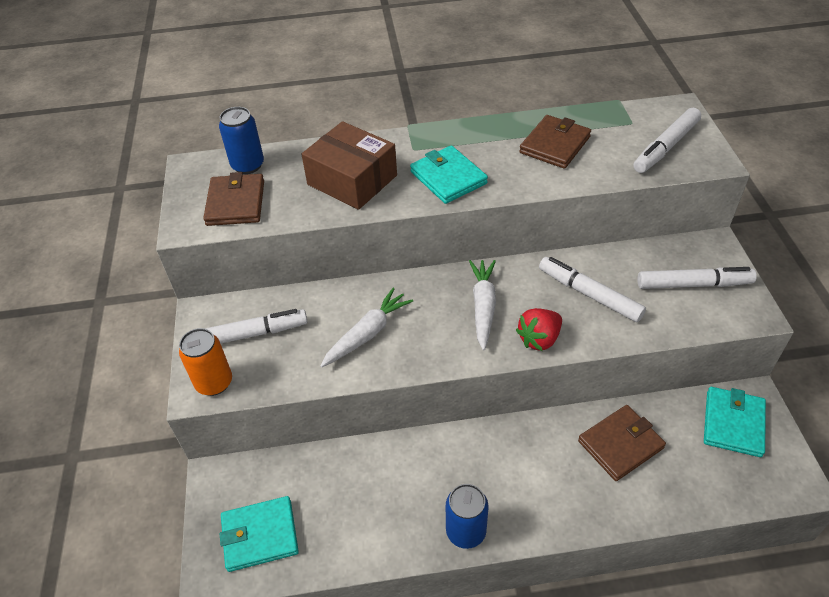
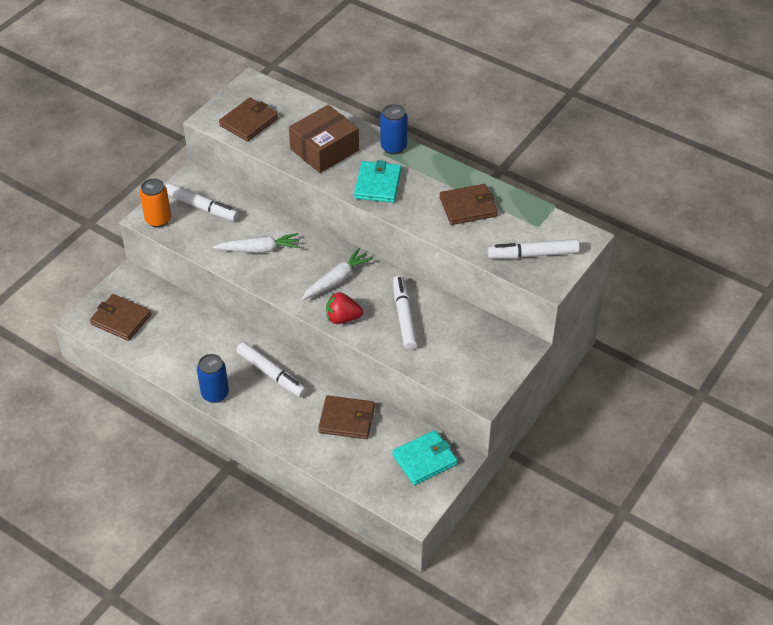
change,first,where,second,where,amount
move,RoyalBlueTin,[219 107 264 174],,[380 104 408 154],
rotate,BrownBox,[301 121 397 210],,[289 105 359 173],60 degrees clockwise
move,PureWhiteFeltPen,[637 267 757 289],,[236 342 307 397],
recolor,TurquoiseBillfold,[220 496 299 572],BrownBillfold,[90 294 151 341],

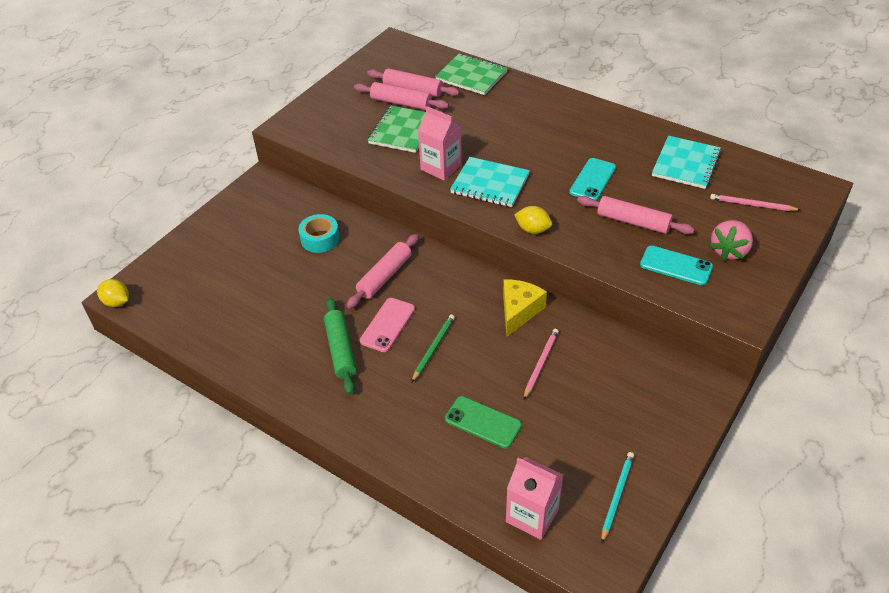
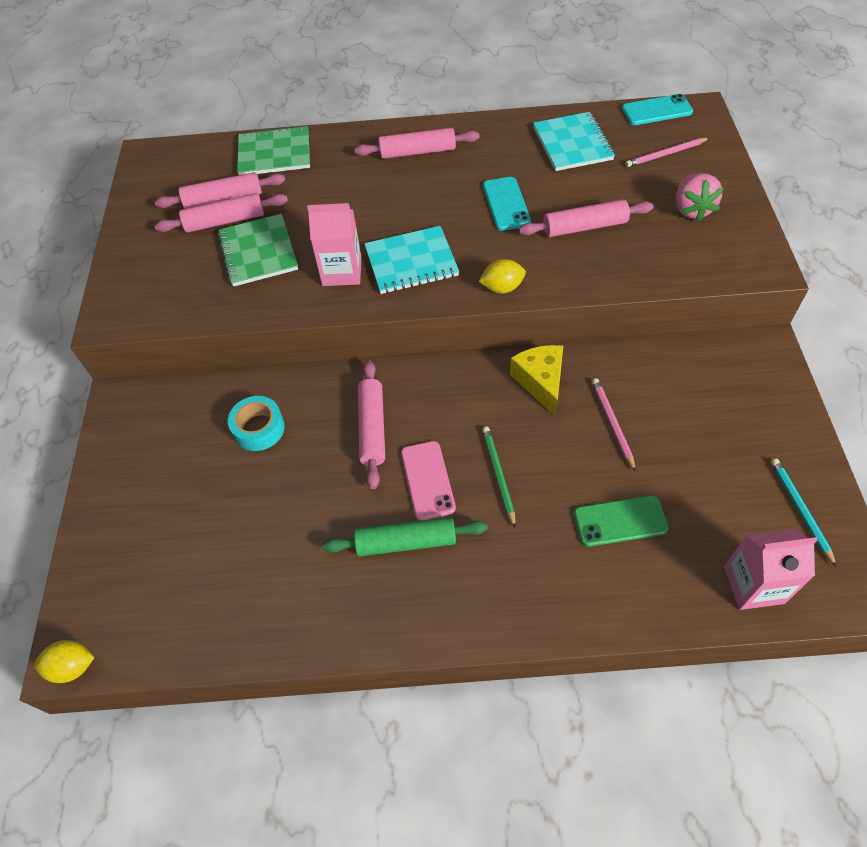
change,first,where,second,where,amount
move,TurquoiseMobilePhone,[640 245 713 285],,[622 94 693 125],
rotate,LeafGreenDoughRoller,[324 297 357 395],,[322 517 488 556],45 degrees counterclockwise
insert,,,RosyDoughRoller,[355 127 479 159],

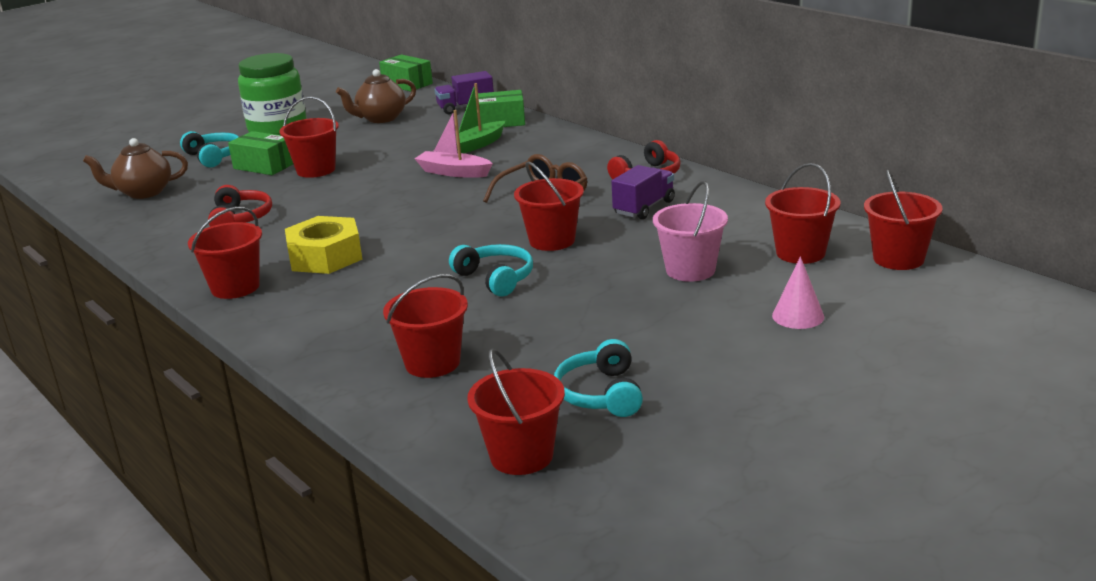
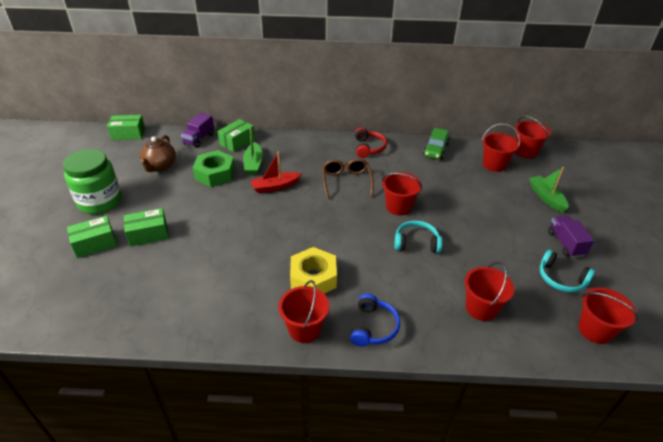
change,first,where,second,where,amount
delete,ScarletPail,[279 96 339 178],,,
recolor,RosySailboat,[415 110 493 178],ScarletSailboat,[250 152 301 193],
replace,TurquoiseHeadset,[180 131 239 168],LeafGreenBox,[67 216 117 258],
delete,BrownTeapot,[83 138 188 199],,,
move,VioletLorry,[611 165 675 219],,[548 216 594 258],
delete,RosyPail,[653 181 728 282],,,
delete,ScarletHeadset,[208 185 272 227],,,
replace,RosyConeShape,[772 257 824 329],LeafGreenSailboat,[529 167 568 212],
insert,,,LeafGreenToyCar,[423 128 450 159],
insert,,,LeafGreenNut,[193 150 235 187],
insert,,,RoyalBlueHeadset,[350 293 400 347],

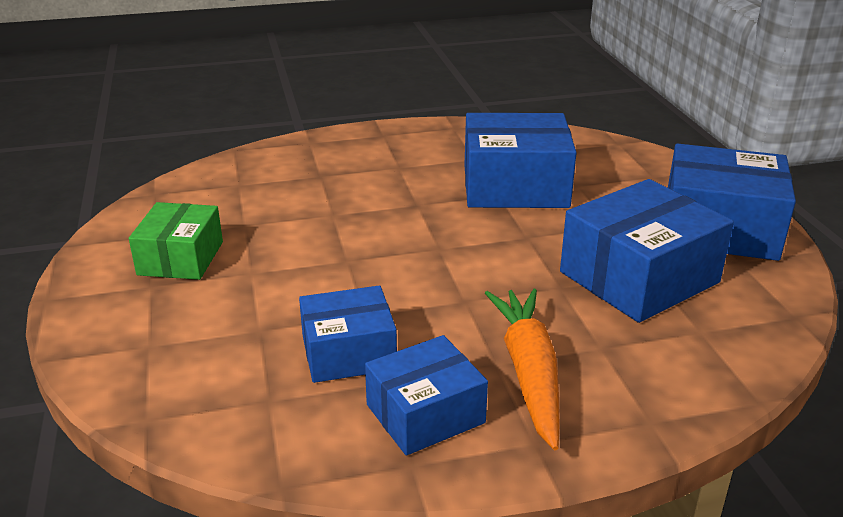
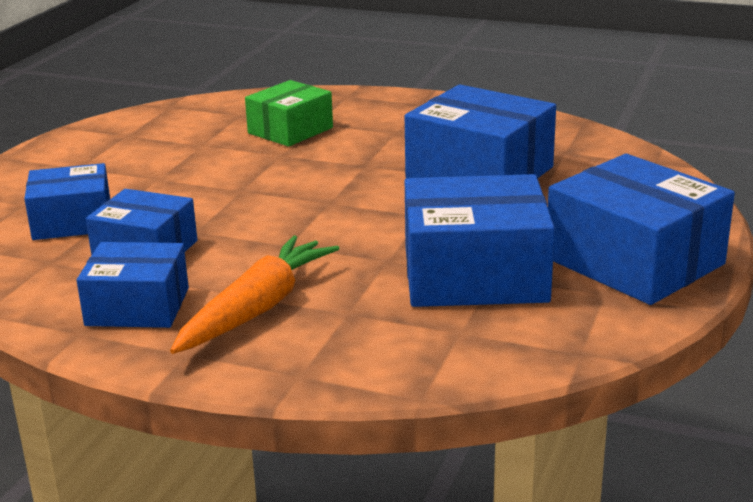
change,first,where,second,where,amount
move,LeafGreenBox,[129 202 223 280],,[245 80 333 147],
insert,,,RoyalBlueBox,[24 163 110 240],

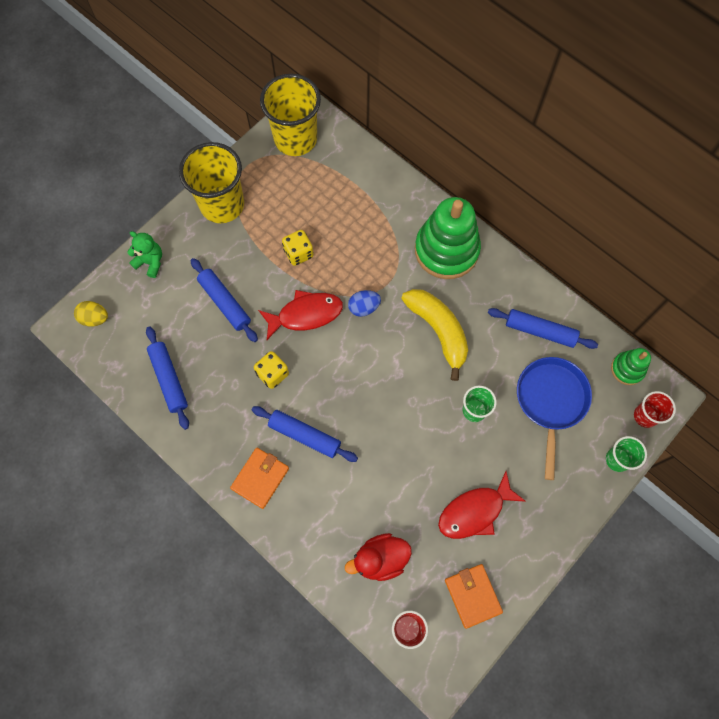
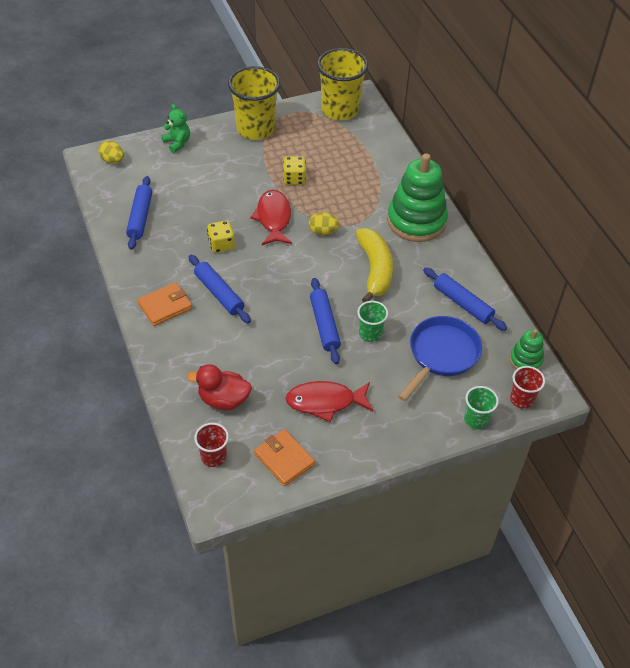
change,first,where,second,where,amount
move,RoyalBlueDoughRoller,[190 258 258 342],,[310 278 341 364],
rotate,ScarletFish,[258 290 343 340],,[250 190 292 245],105 degrees counterclockwise
recolor,RoyalBlueEggShape,[348 290 381 317],YellowEggShape,[309 212 339 235],
rotate,BrightOrangeBillfold,[445 564 503 629],,[254 429 315 486],45 degrees counterclockwise

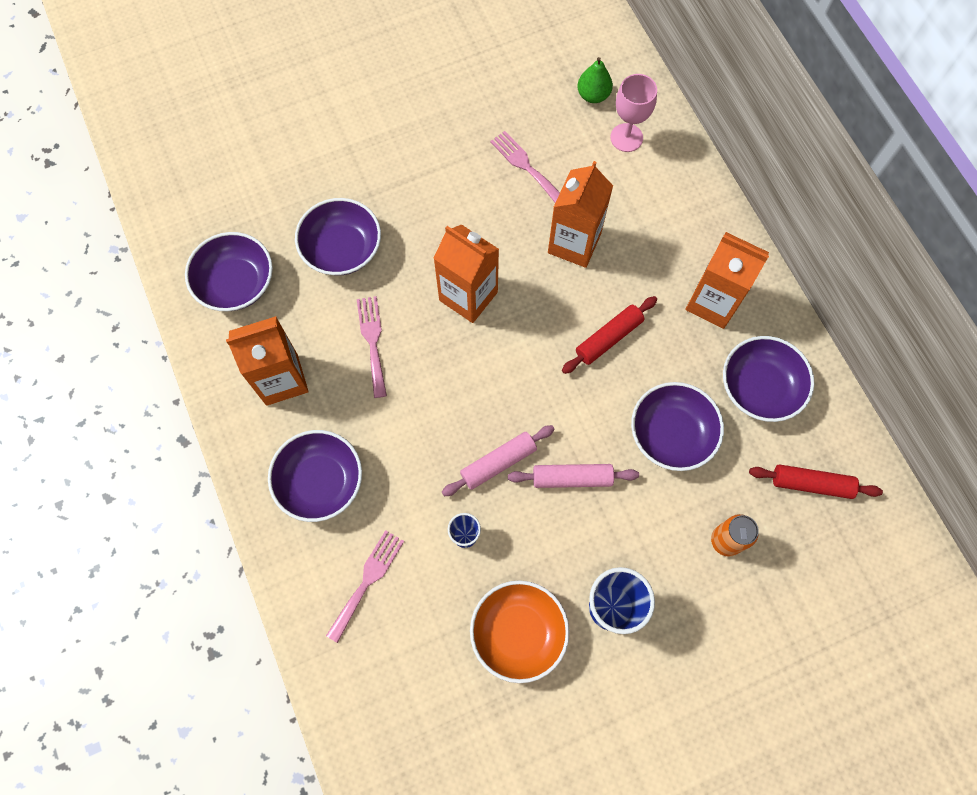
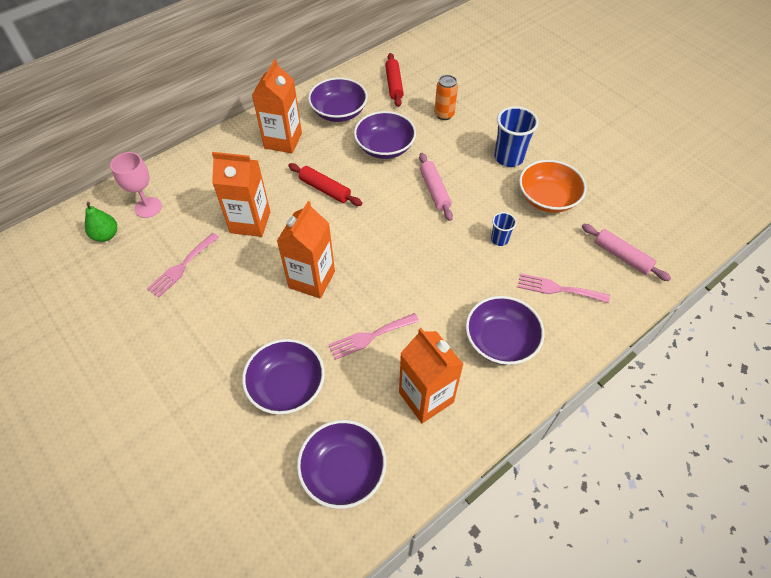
change,first,where,second,where,amount
move,RosyDoughRoller,[442 425 555 496],,[582 224 671 281],

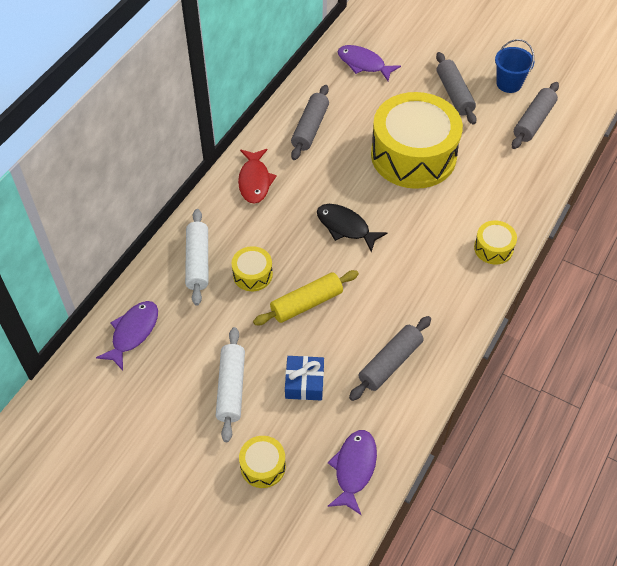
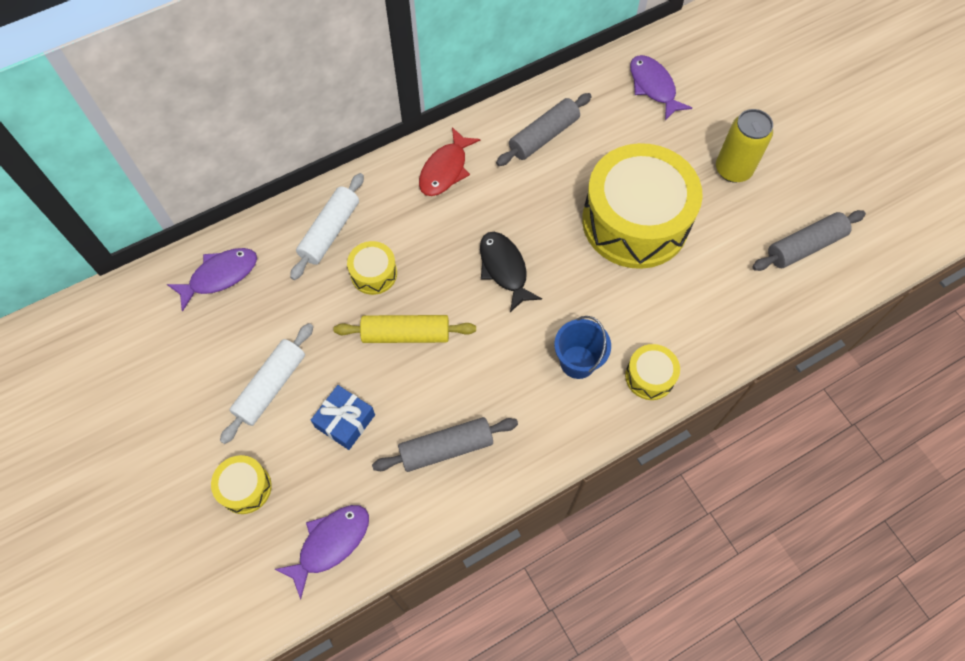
change,first,where,second,where,amount
move,RoyalBluePail,[495 39 534 93],,[554 316 611 379],
replace,GrayDoughRoller,[436 52 477 125],YellowTin,[716 109 773 183],

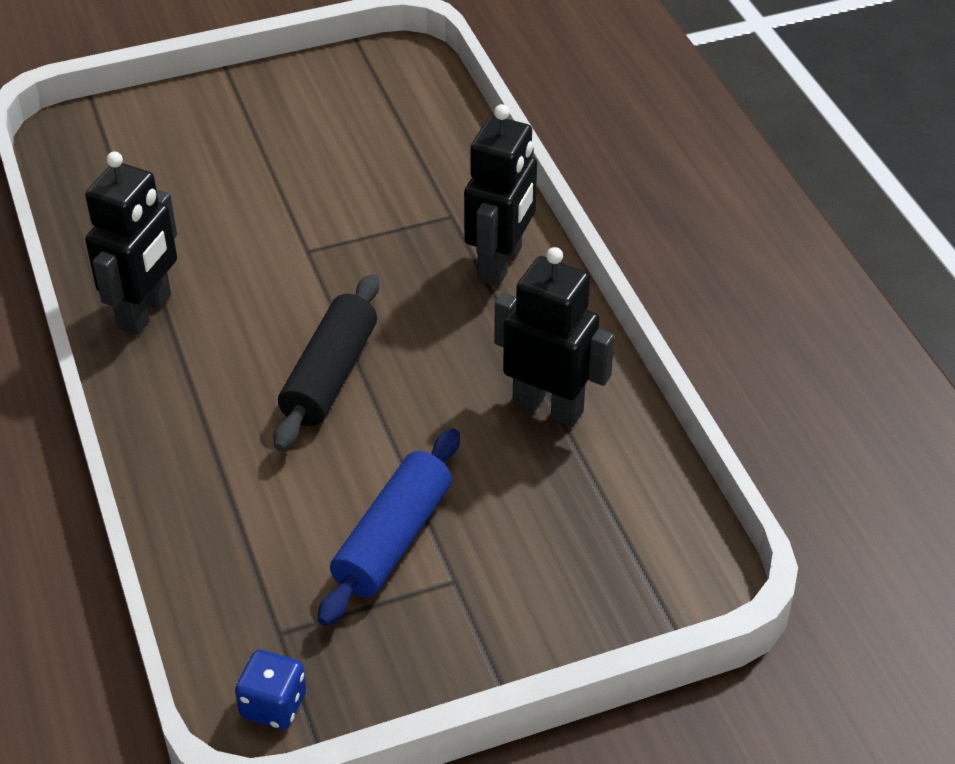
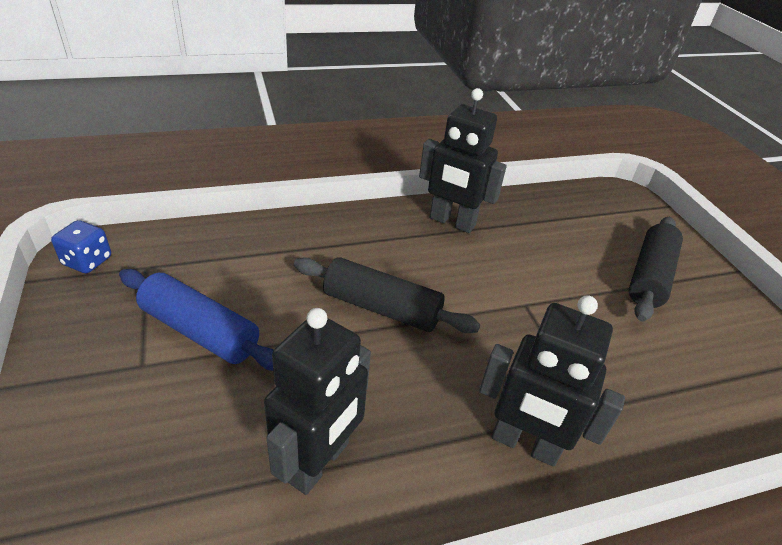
change,first,where,second,where,amount
insert,,,BlackDoughRoller,[629 217 683 322],

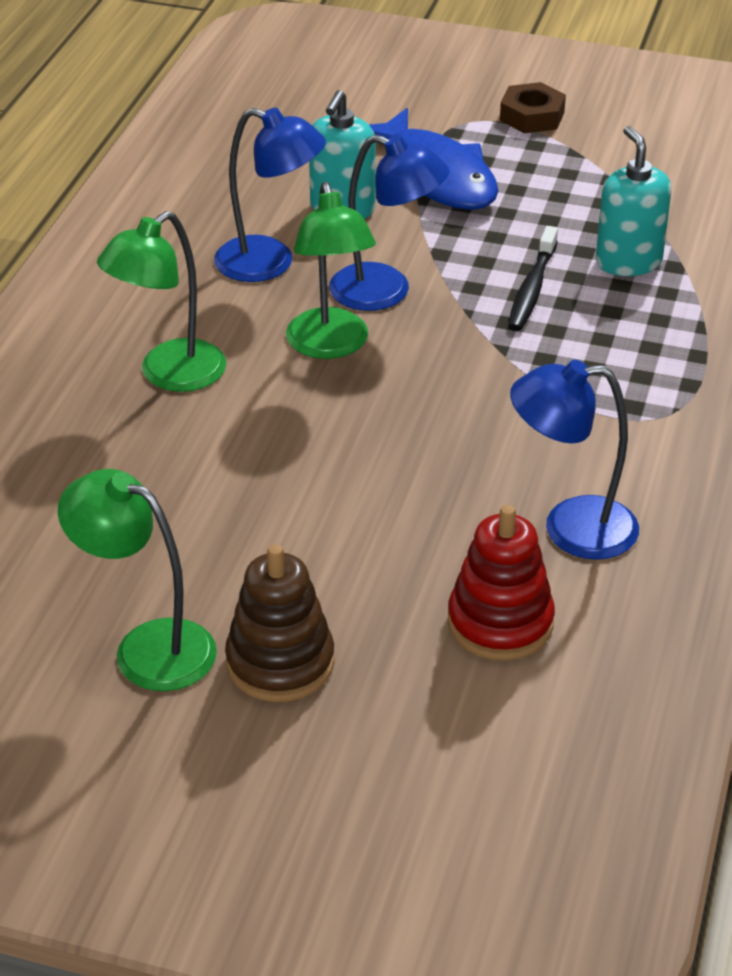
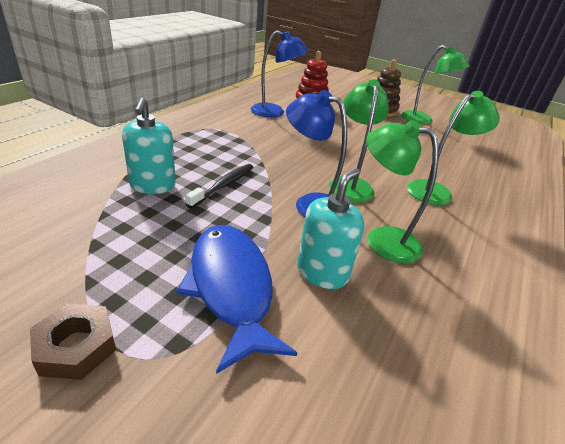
change,first,where,second,where,amount
recolor,RoyalBlueLamp,[214 108 326 282],LeafGreenLamp,[366 120 439 263],

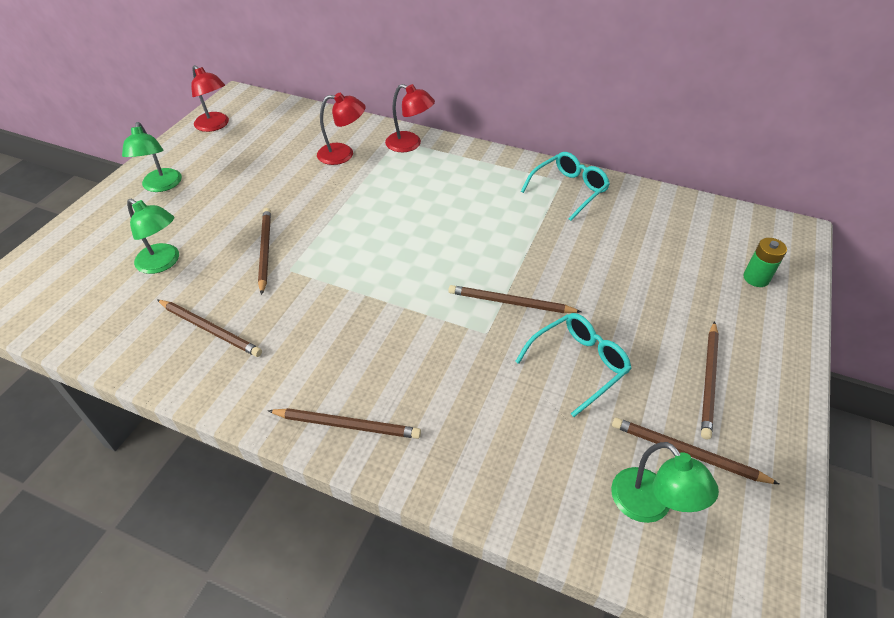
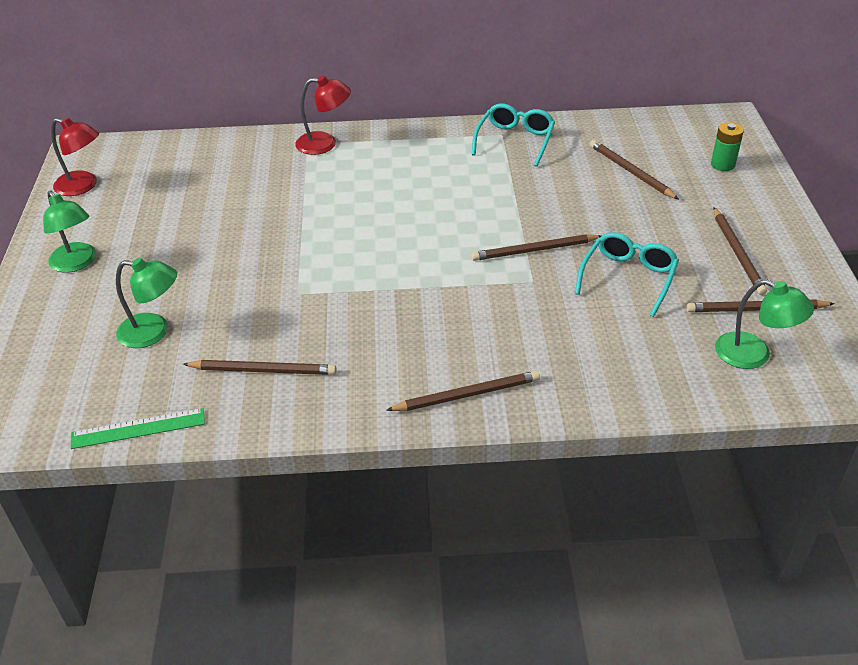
change,first,where,second,where,amount
delete,ScarletLamp,[317 93 366 165],,,
move,BrownWoodenPencil,[258 208 271 295],,[590 140 679 199],
insert,,,LeafGreenStraightedge,[71 408 205 449],

